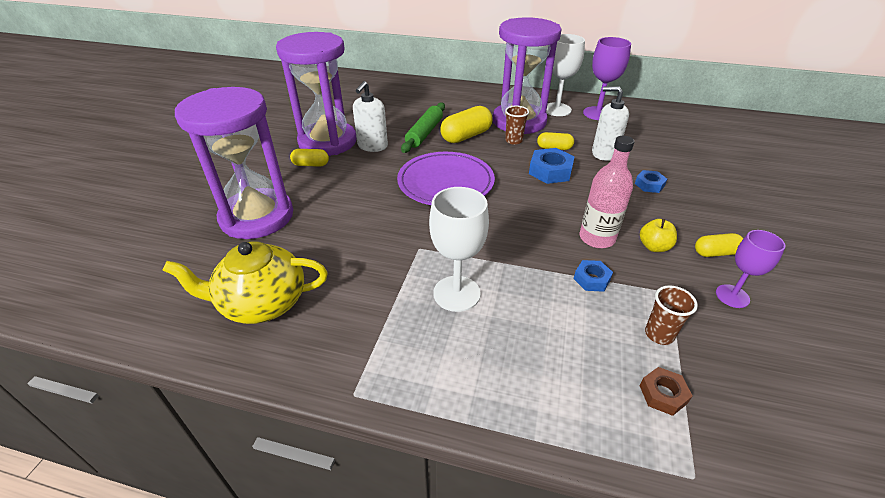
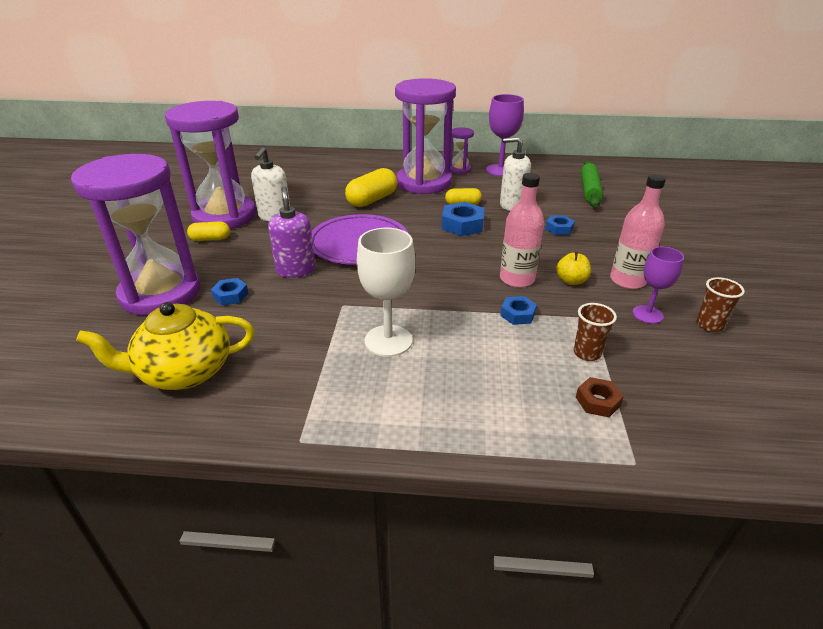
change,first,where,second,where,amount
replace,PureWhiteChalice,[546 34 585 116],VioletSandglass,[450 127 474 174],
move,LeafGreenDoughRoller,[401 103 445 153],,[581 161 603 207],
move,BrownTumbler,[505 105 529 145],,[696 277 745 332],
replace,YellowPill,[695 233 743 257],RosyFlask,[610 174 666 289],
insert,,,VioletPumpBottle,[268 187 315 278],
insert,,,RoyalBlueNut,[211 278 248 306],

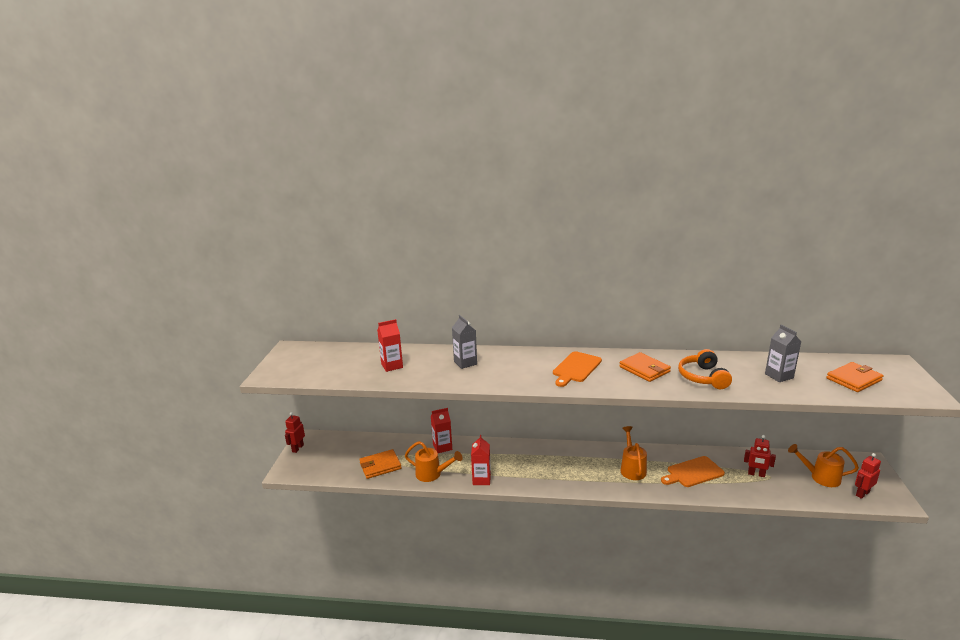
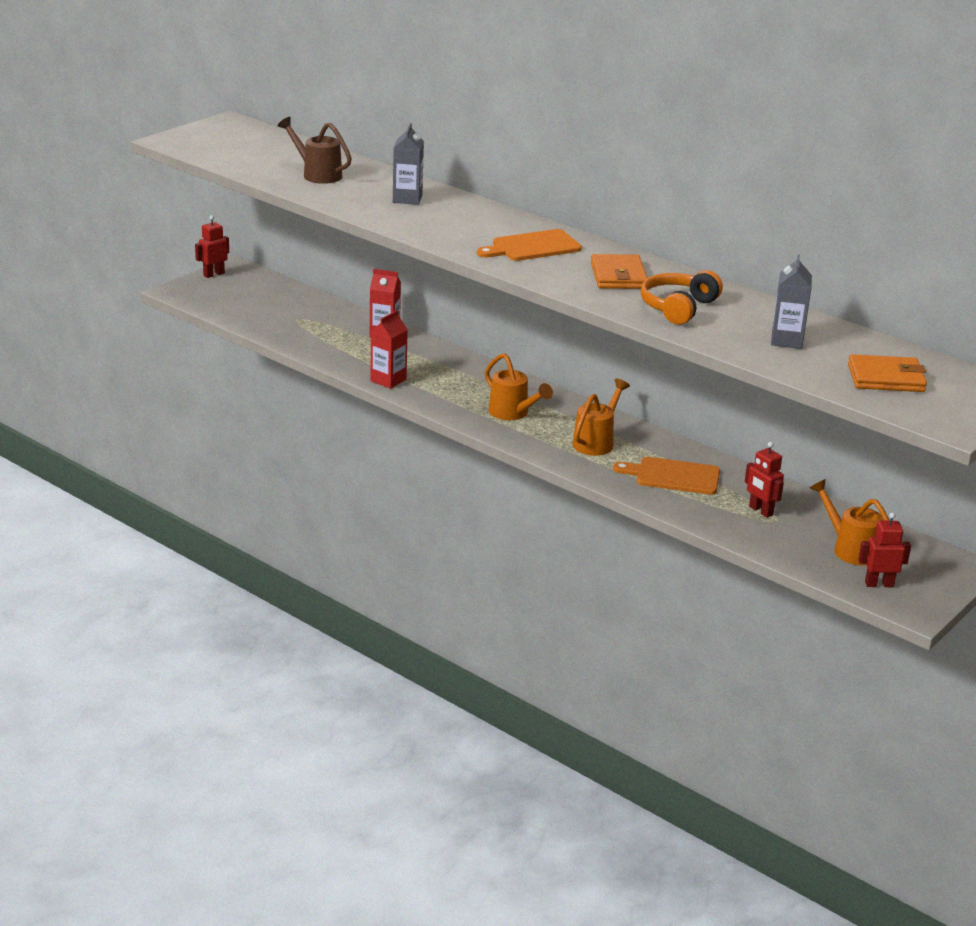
change,first,where,second,where,amount
replace,ScarletMilkCarton,[377 319 403 372],BrownWateringCan,[278 117 352 184],
move,BrightOrangeWateringCan,[405 441 462 482],,[485 353 553 420],
delete,BrightOrangeBillfold,[359 449 402 479],,,

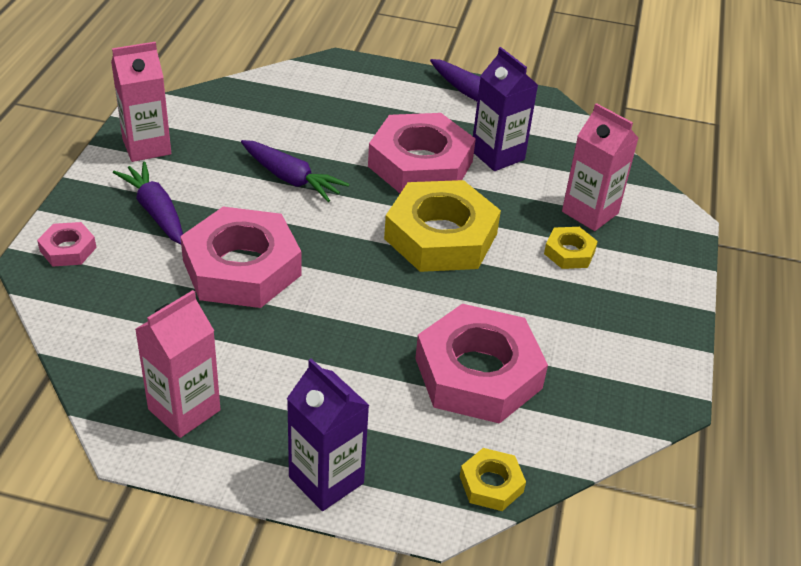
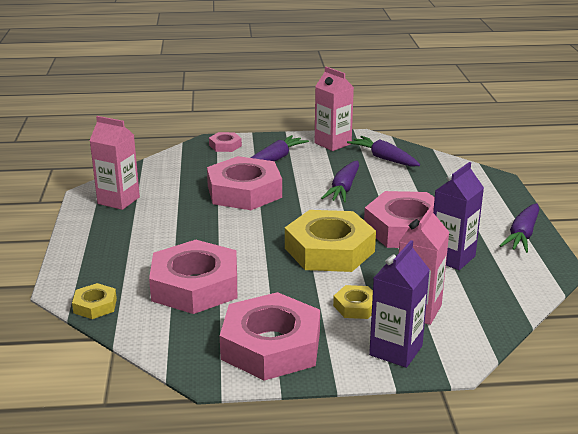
change,first,where,second,where,amount
move,VioletMilkCarton,[287 358 369 511],,[369 240 430 368],
insert,,,VioletRootVegetable,[347 136 420 167],
insert,,,RosyNut,[220 292 320 381],

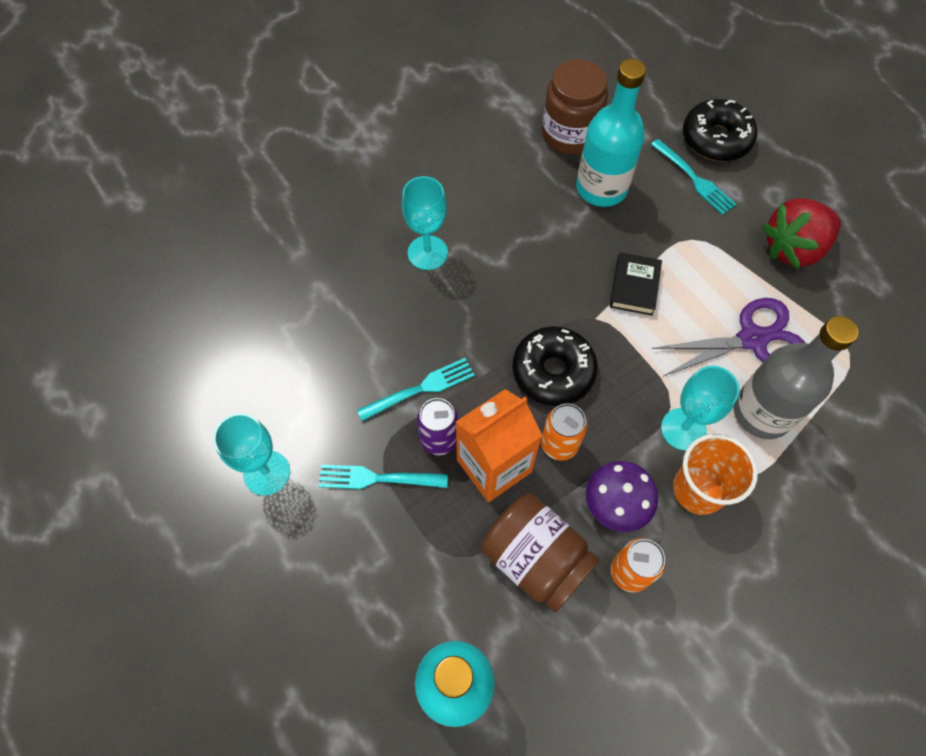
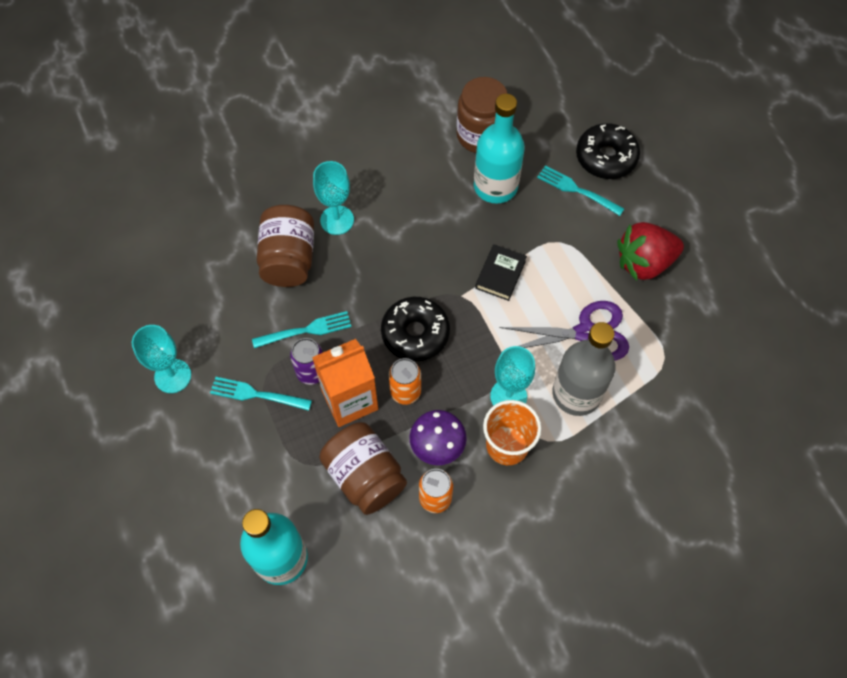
change,first,where,second,where,amount
rotate,TurquoiseTableFork,[651 139 736 215],,[537 165 624 216],150 degrees clockwise
insert,,,BrownJamJar,[257 205 314 287],

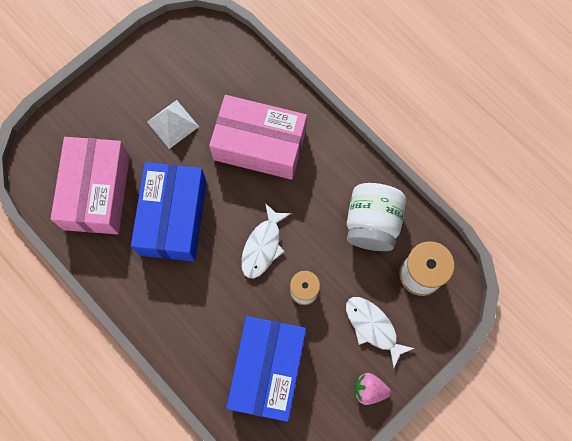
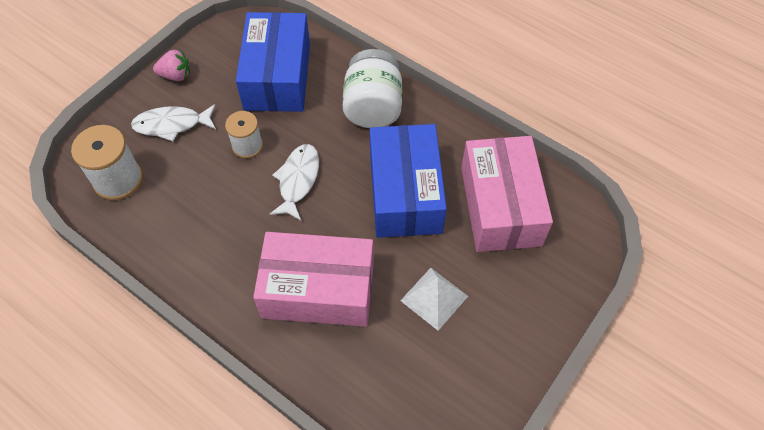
change,first,where,second,where,amount
move,PureWhiteJamJar,[347 183 406 251],,[343 49 402 128],
rotate,PureWhiteFish,[346 297 415 368],,[131 104 216 141],135 degrees clockwise

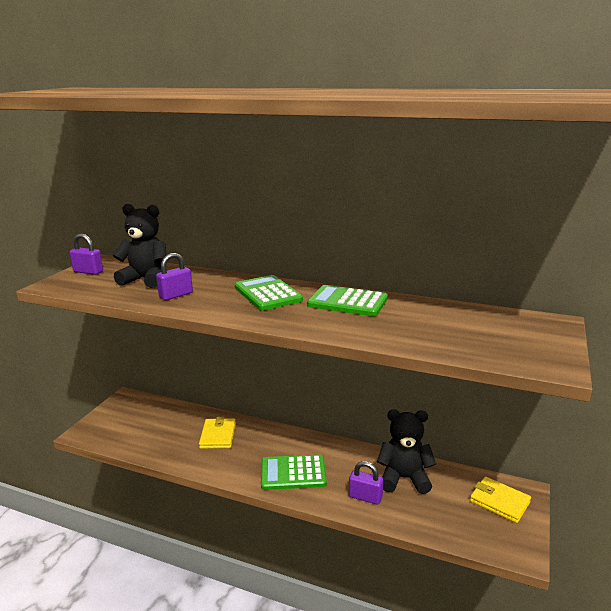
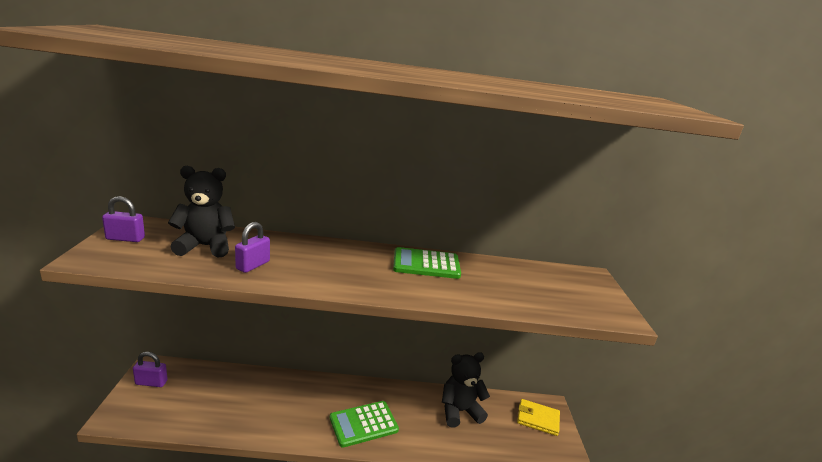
change,first,where,second,where,amount
delete,LeafGreenPocketCalculator,[235 275 303 311],,,
delete,YellowBillfold,[199 417 236 449],,,
move,VioletPadlock,[349 461 383 505],,[133 352 168 387],

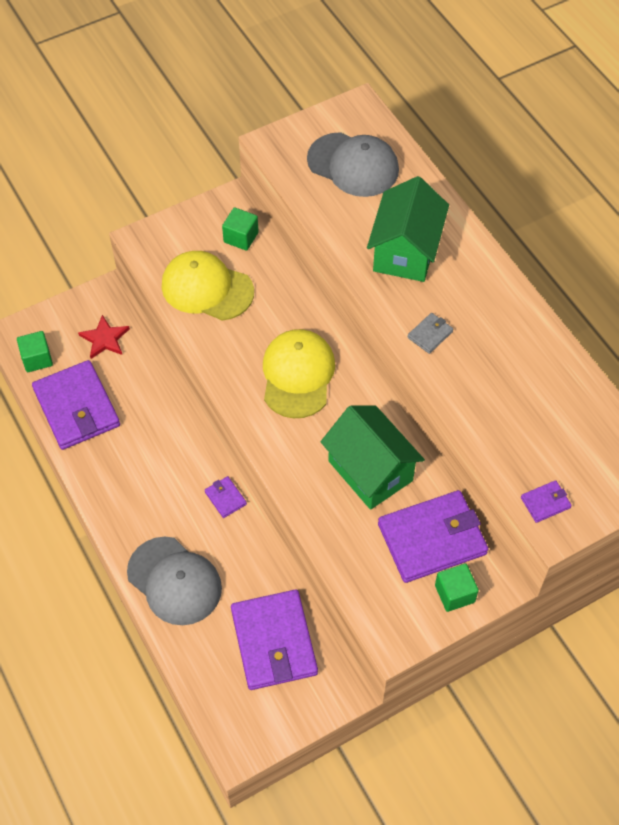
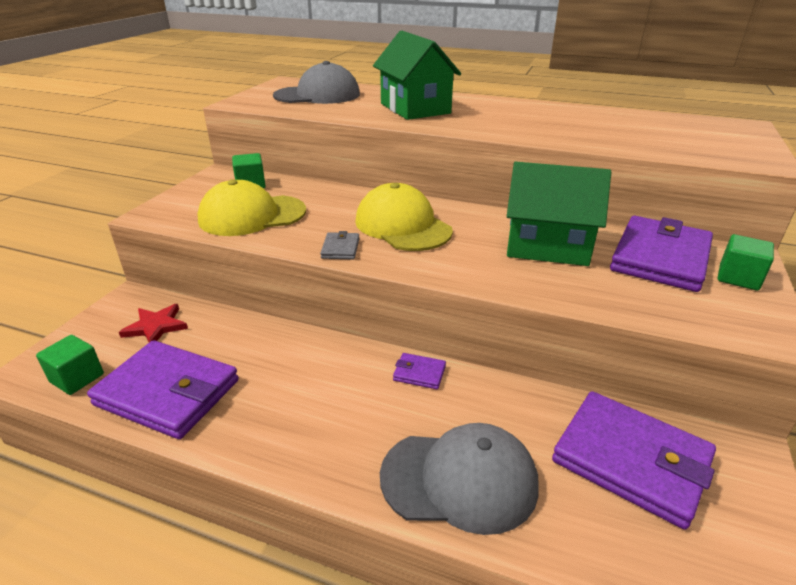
change,first,where,second,where,amount
move,GrayBillfold,[408 313 453 354],,[320 231 360 259],
delete,VioletBillfold,[521 480 572 523],,,

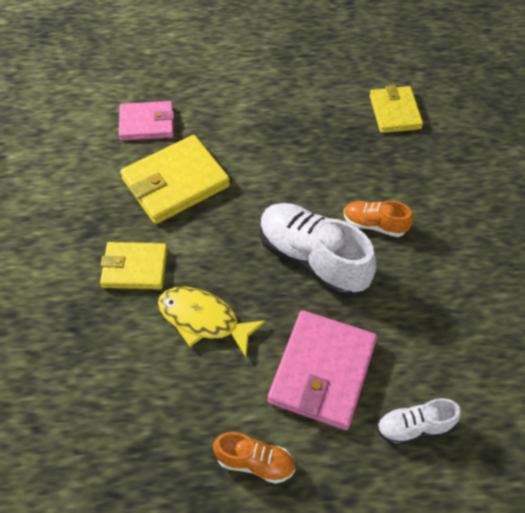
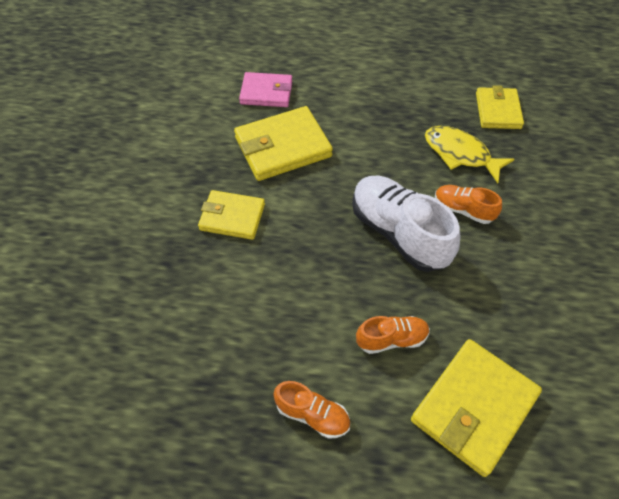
change,first,where,second,where,amount
move,YellowFish,[158 287 266 357],,[425 126 515 183],
replace,RosyBillfold,[268 310 377 430],BrightOrangeLaceUpShoe,[356 316 430 354],
replace,PureWhiteLaceUpShoe,[377 398 461 445],YellowBillfold,[411 339 542 477],

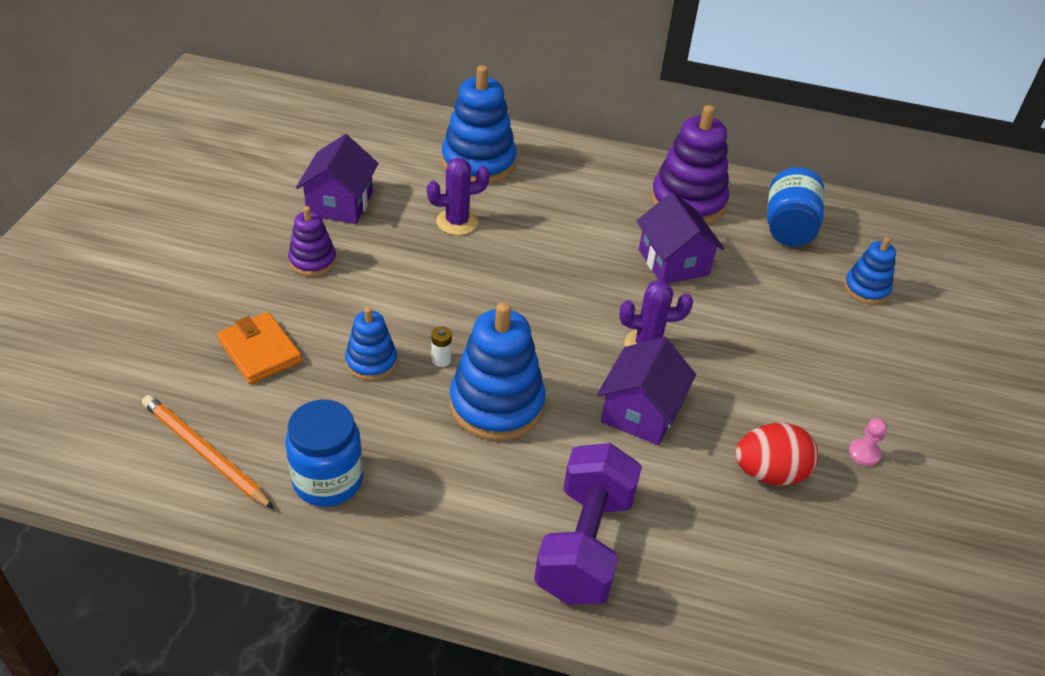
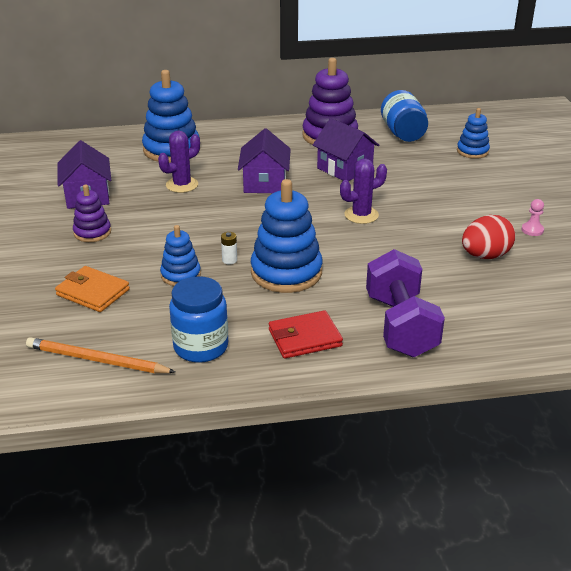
change,first,where,second,where,amount
move,VioletHouse,[597 337 696 445],,[238 128 291 193],
insert,,,ScarletBillfold,[269 310 343 359],

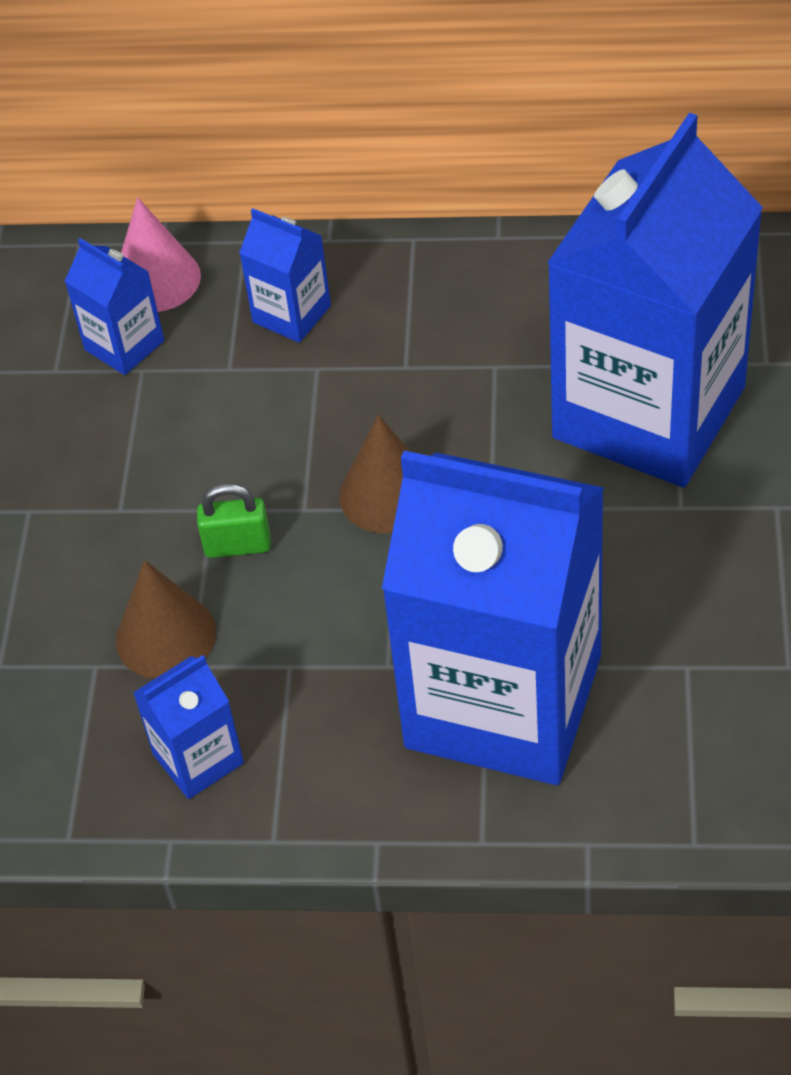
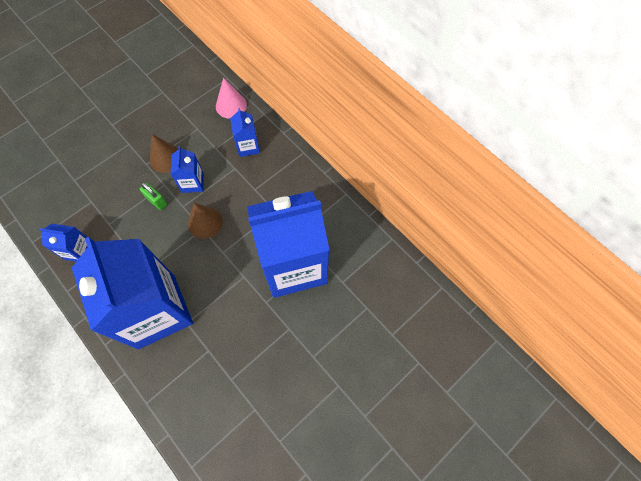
change,first,where,second,where,amount
move,RoyalBlueMilkCarton,[65 238 164 375],,[171 146 204 193],
move,BrownConeShape,[116 560 216 678],,[150 134 179 173],

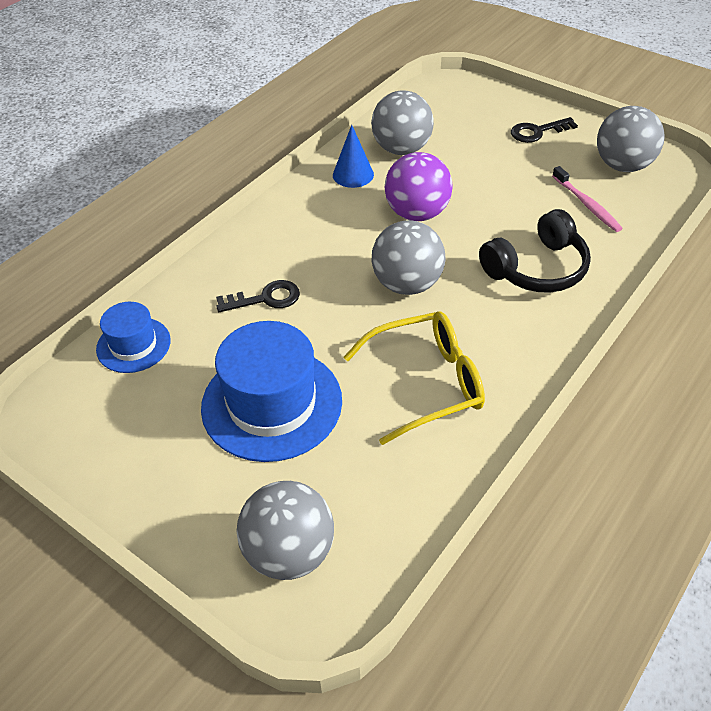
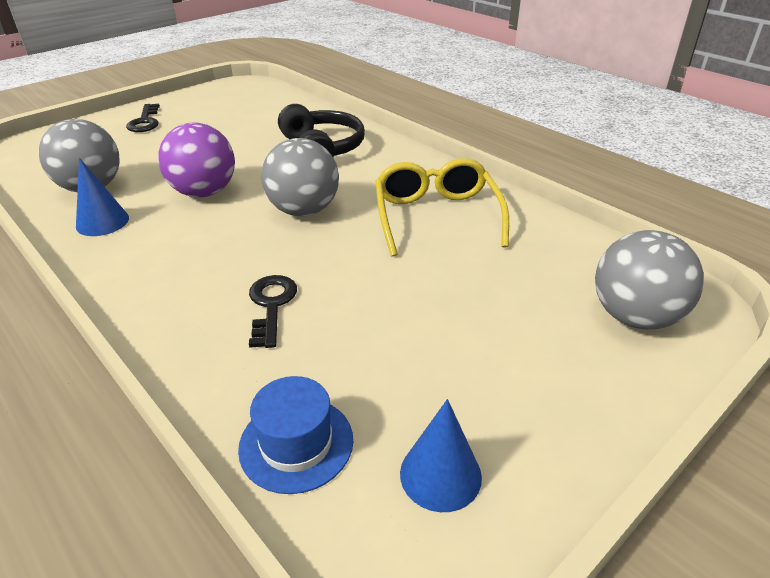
change,first,where,second,where,amount
delete,GraySphere,[597 106 664 172],,,
delete,RosyToothbrush,[552 166 623 232],,,
delete,RoyalBlueTallHat,[201 321 342 462],,,
insert,,,RoyalBlueConeShape,[400 399 482 512],

